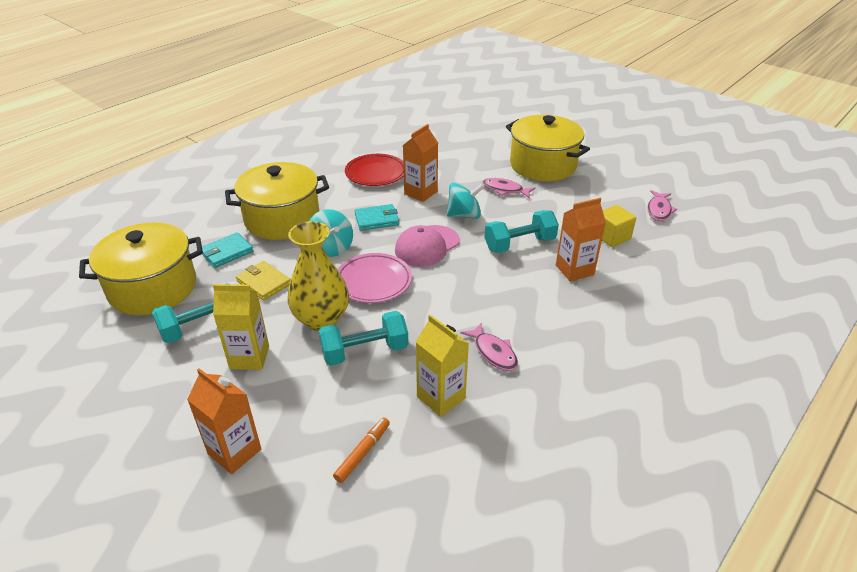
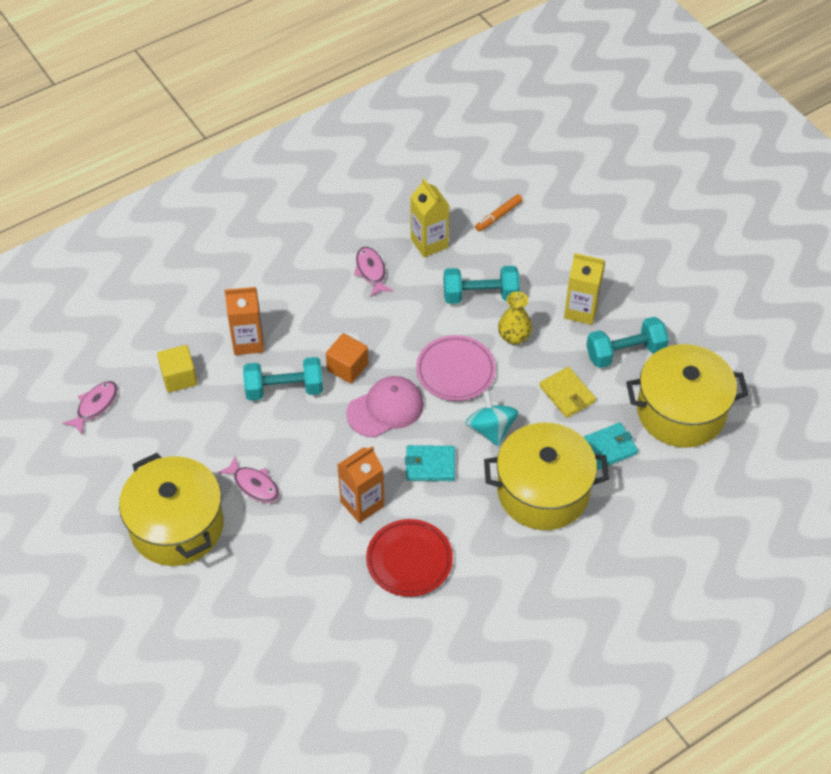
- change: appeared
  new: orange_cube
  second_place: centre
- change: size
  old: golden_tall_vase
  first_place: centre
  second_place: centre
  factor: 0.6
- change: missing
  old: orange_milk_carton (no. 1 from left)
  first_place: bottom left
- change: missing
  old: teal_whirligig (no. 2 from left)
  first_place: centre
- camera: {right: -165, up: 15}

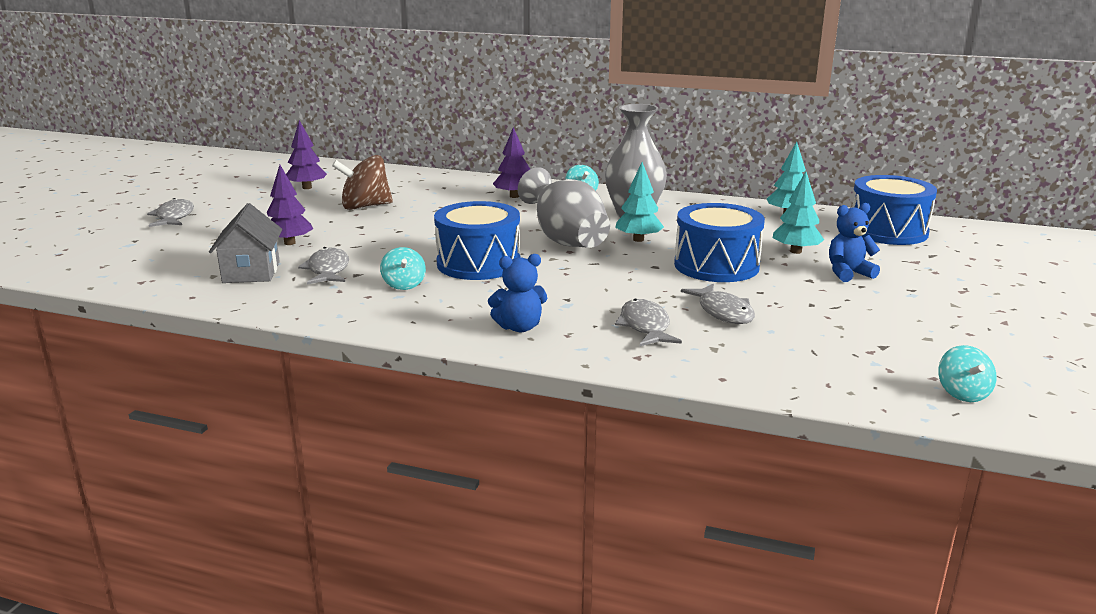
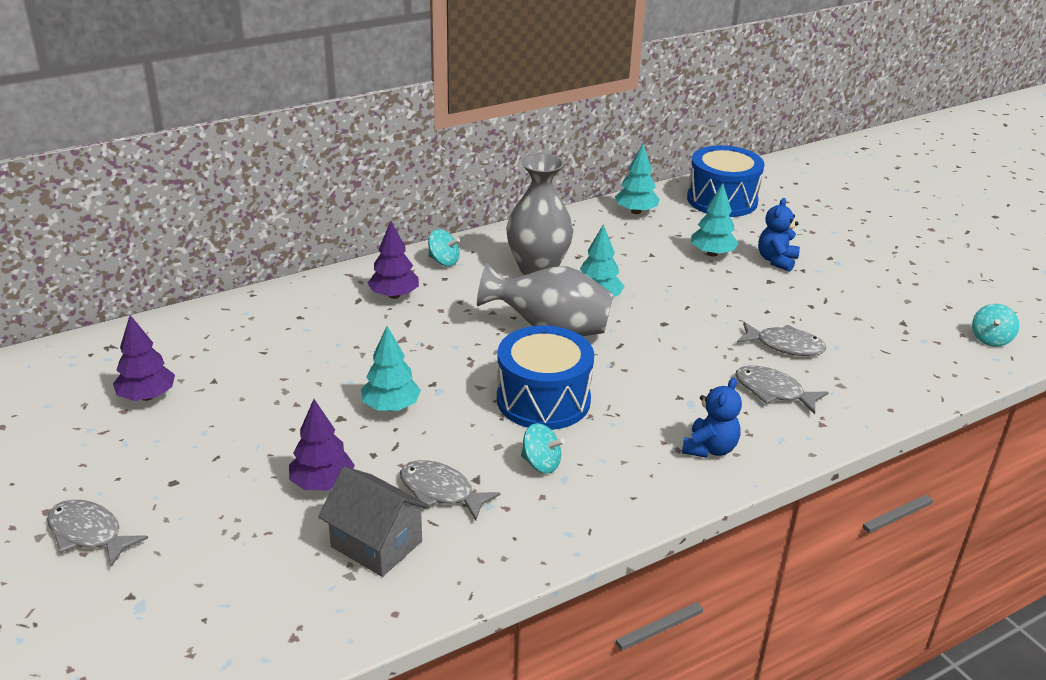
- change: appeared
  new: teal_toy_tree (no. 1 from left)
  second_place: centre
- change: spun
  old: teal_whirligig (no. 3 from left)
  first_place: middle right
  second_place: middle right
  degrees: 75
- change: missing
  old: dark_brown_whirligig
  first_place: top left
- change: missing
  old: royal_blue_drum (no. 2 from left)
  first_place: centre
- camera: {right: -50, up: 10}

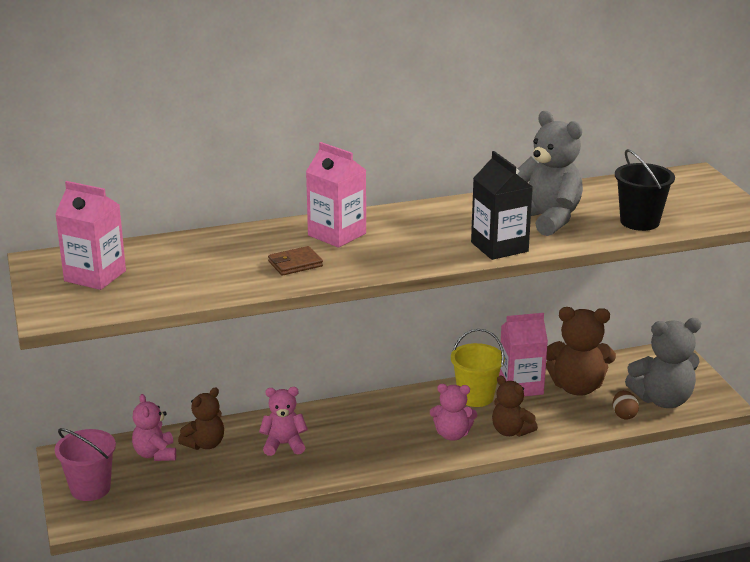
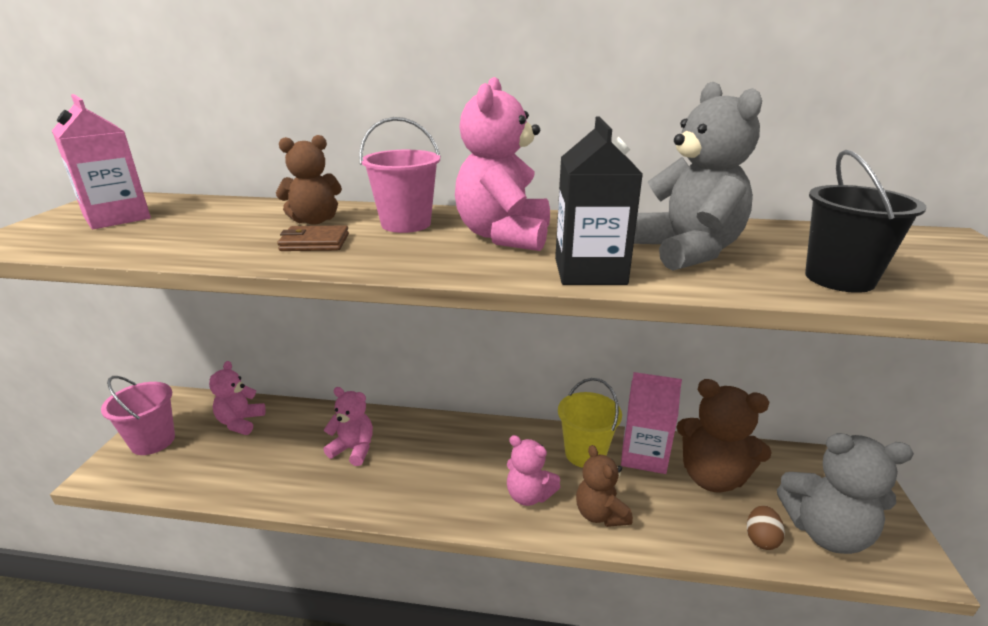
- change: relocated
  old: dark_brown_teddy (no. 1 from left)
  first_place: bottom left
  second_place: top left
- change: exchanged
  old: rose-pink_milk_carton (no. 2 from left)
  new: rose-pink_pail (no. 2 from left)
  first_place: centre
  second_place: top centre
- change: appeared
  new: rose-pink_teddy (no. 3 from left)
  second_place: top centre
- camera: {right: 25, up: 0}

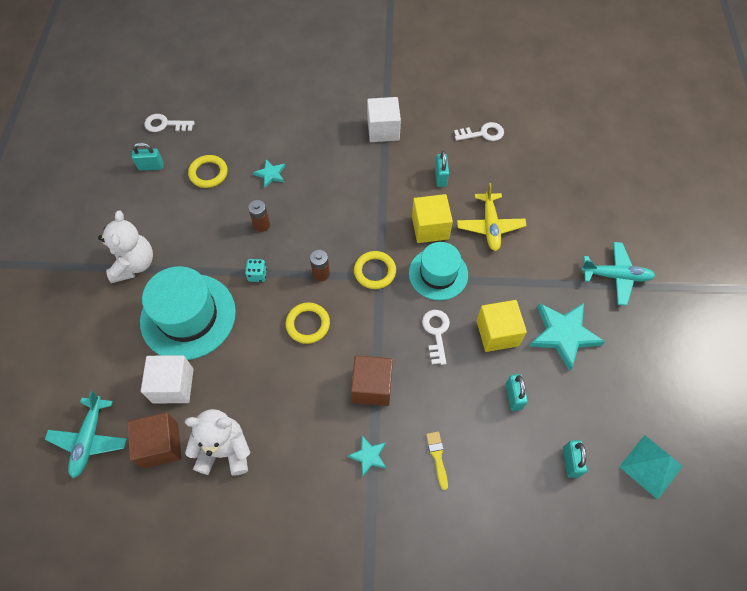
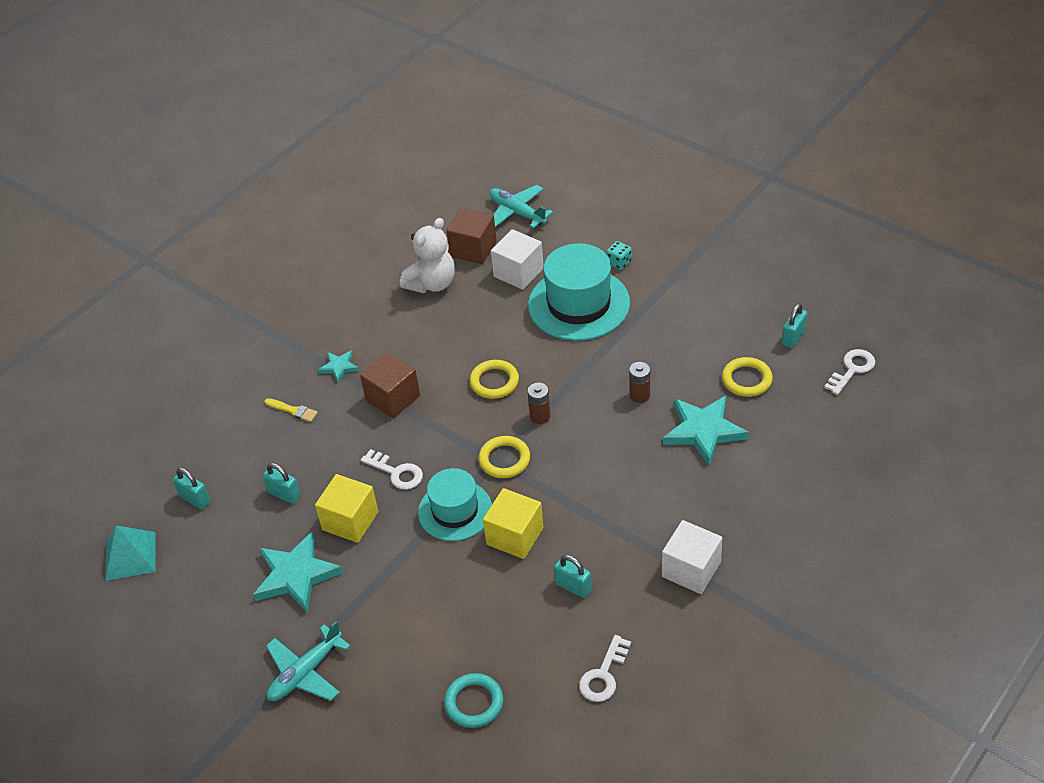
- change: appeared
  new: teal_torus
  second_place: bottom centre
- change: relocated
  old: teal_die
  first_place: centre
  second_place: top centre
- change: size
  old: teal_star (no. 1 from left in the first image)
  first_place: top centre
  second_place: middle right
  factor: 1.96
- change: missing
  old: snow-white_teddy (no. 1 from left)
  first_place: middle left
- change: missing
  old: golden_toy_plane
  first_place: centre
- camera: {right: 130, up: -15}

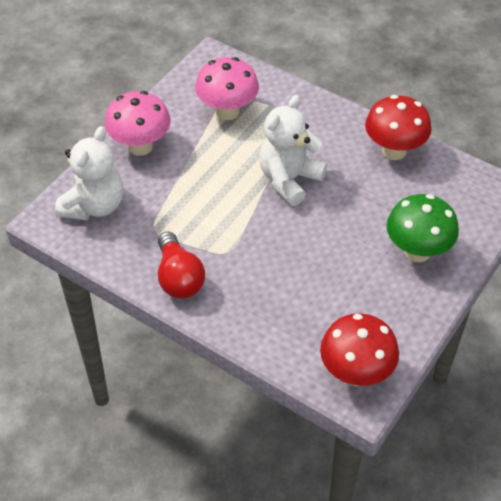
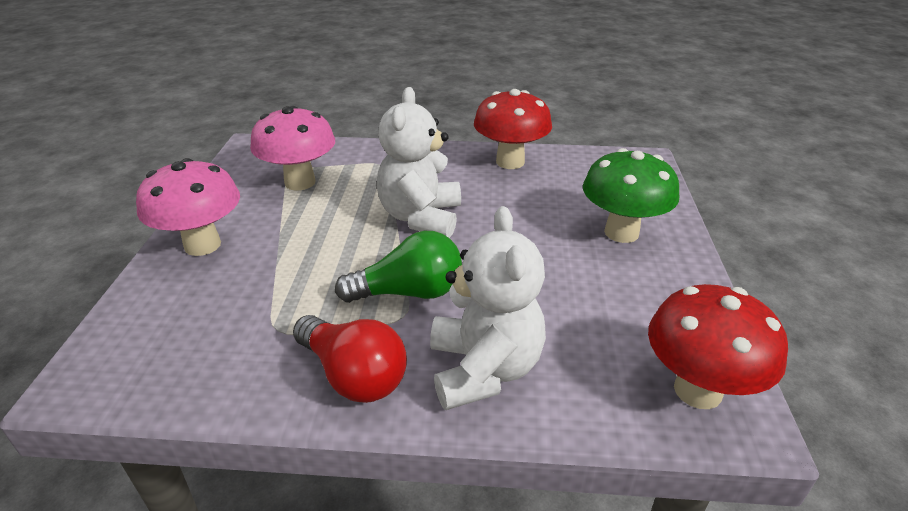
- change: appeared
  new: leaf-green_bulb
  second_place: centre
- change: relocated
  old: snow-white_teddy (no. 1 from left in the first image)
  new: snow-white_teddy (no. 2 from left)
  first_place: middle left
  second_place: centre
- camera: {right: -30, up: -15}

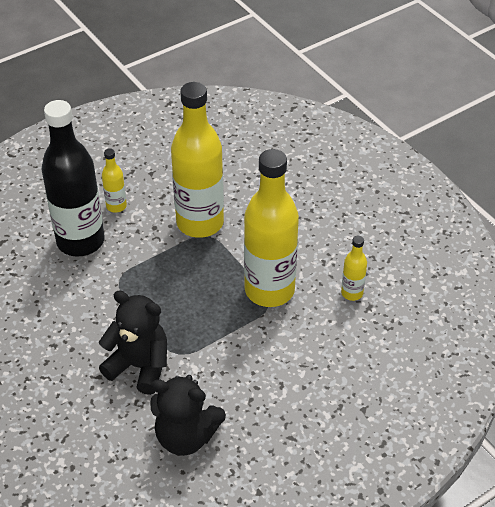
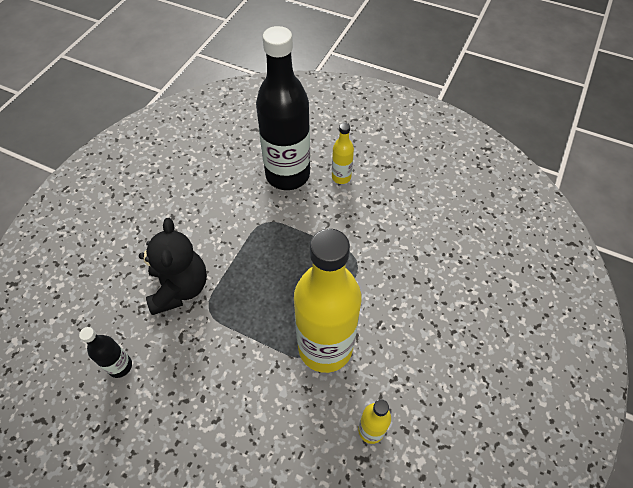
- change: exchanged
  old: black_teddy (no. 2 from left)
  new: black_flask (no. 1 from left)
  first_place: bottom centre
  second_place: bottom left
- change: missing
  old: golden_flask (no. 2 from left)
  first_place: top centre
- camera: {right: 60, up: 10}

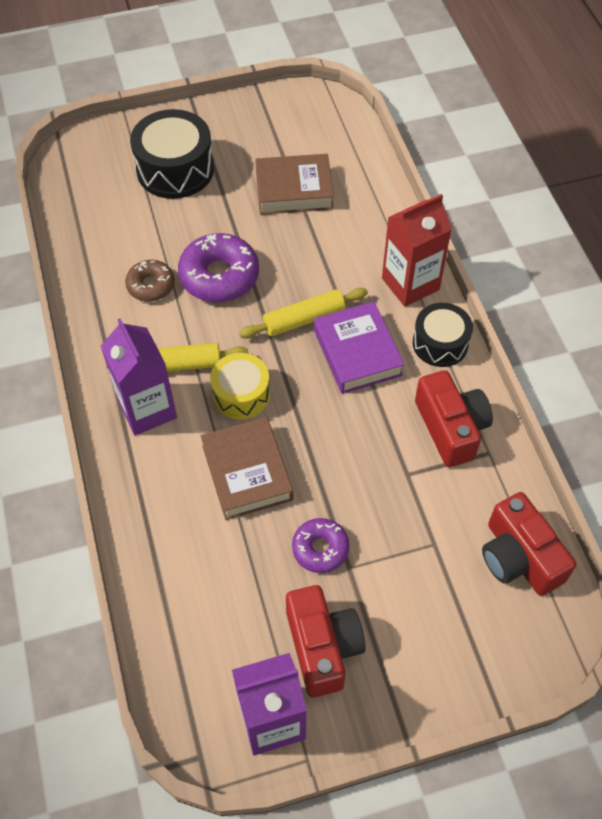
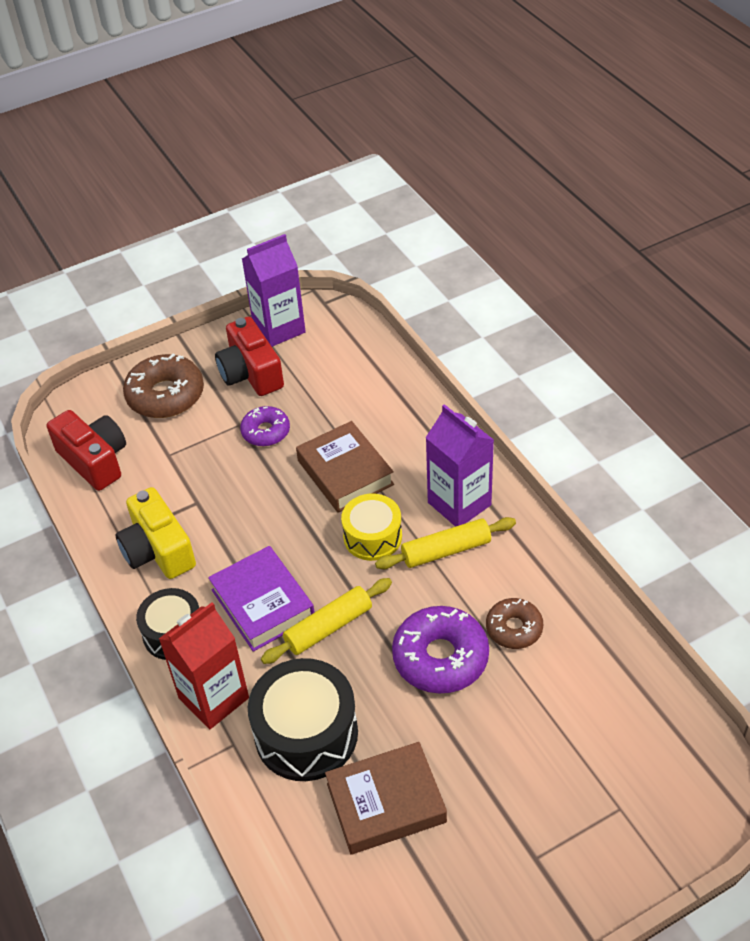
- change: colour
  old: scarlet_compact_camera (no. 2 from left)
  new: golden_compact_camera
  first_place: middle right
  second_place: middle left
- change: appeared
  new: dark_brown_donut (no. 1 from left)
  second_place: middle left
- change: relocated
  old: black_drum (no. 1 from left in the first image)
  new: black_drum (no. 2 from left)
  first_place: top left
  second_place: bottom centre
- camera: {right: 170, up: -10}

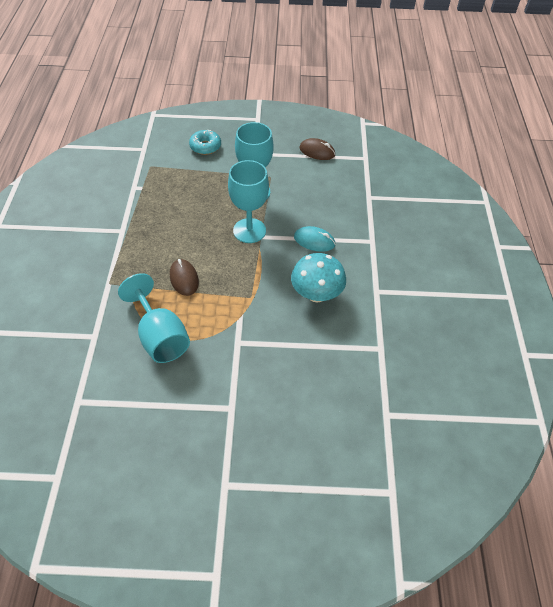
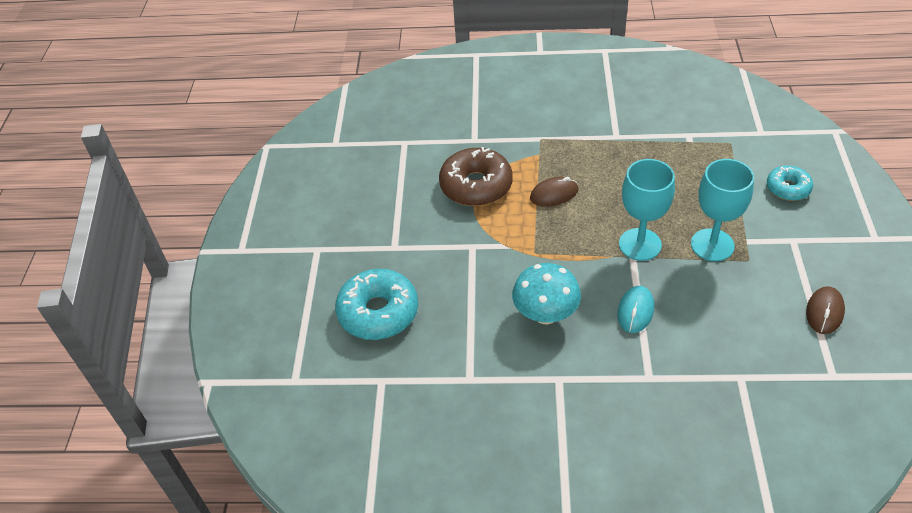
- change: appeared
  new: teal_donut (no. 1 from left)
  second_place: centre
- change: exchanged
  old: teal_wine_glass (no. 1 from left)
  new: dark_brown_donut
  first_place: middle left
  second_place: centre
- camera: {right: 95, up: -5}

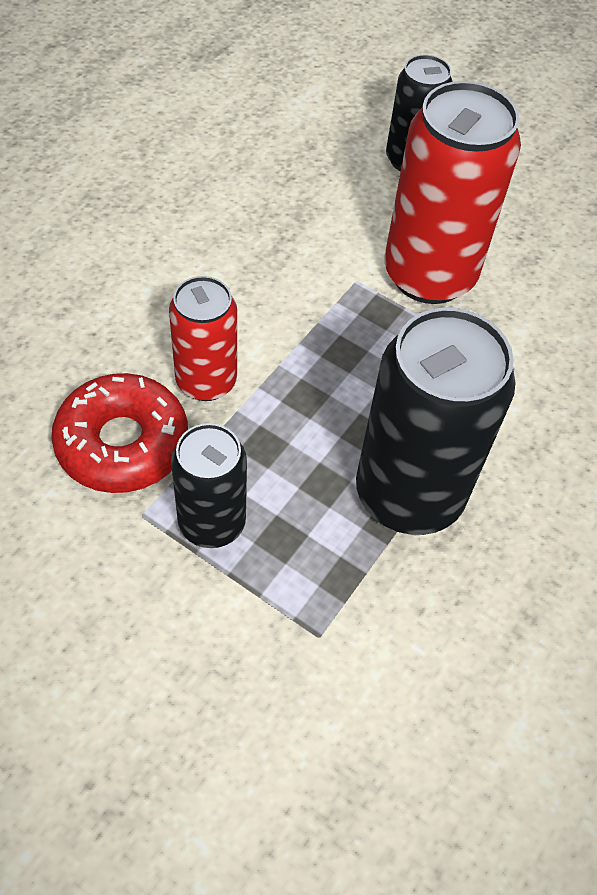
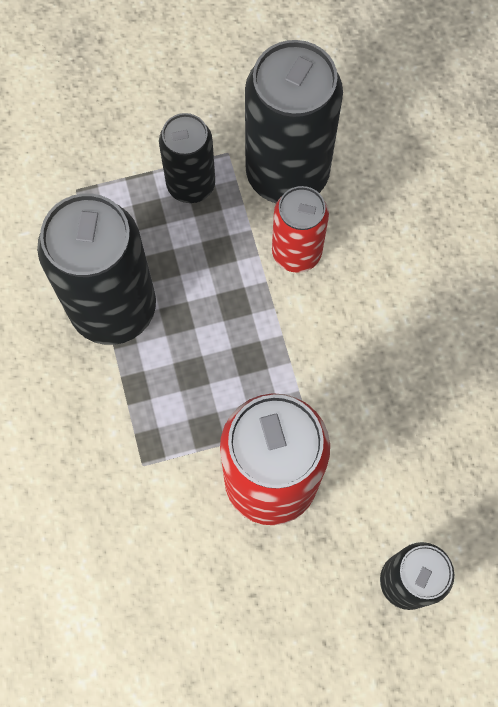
- change: exchanged
  old: scarlet_donut
  new: black_soda_can (no. 3 from left)
  first_place: middle left
  second_place: top centre
- camera: {right: 135, up: 15}

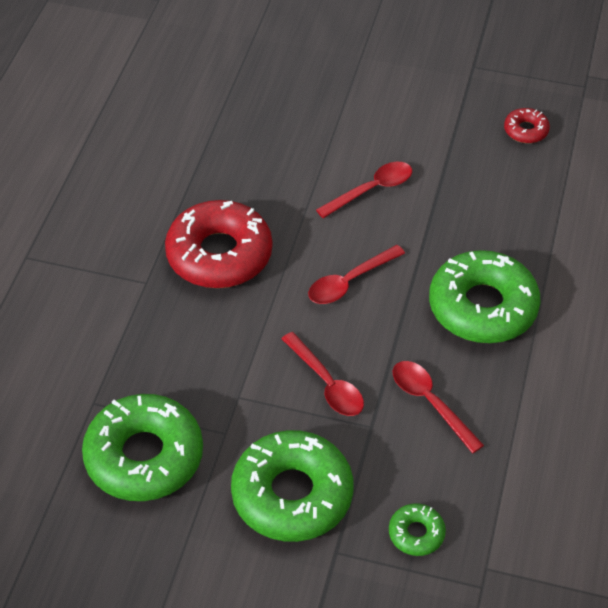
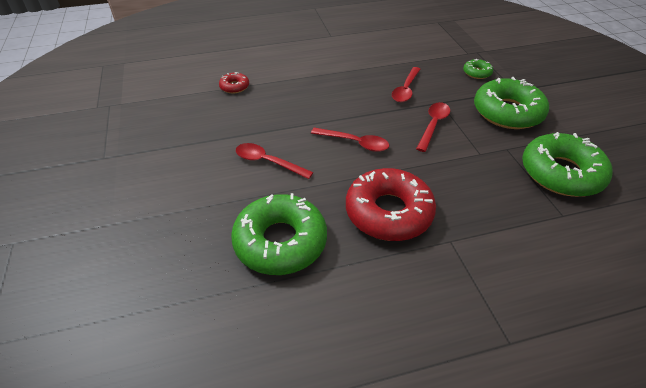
- change: relocated
  old: scarlet_donut (no. 2 from left in the first image)
  new: scarlet_donut (no. 1 from left)
  first_place: top right
  second_place: top centre
- change: relocated
  old: leaf-green_donut (no. 4 from left in the first image)
  new: leaf-green_donut (no. 1 from left)
  first_place: middle right
  second_place: centre
- camera: {right: -120, up: -5}

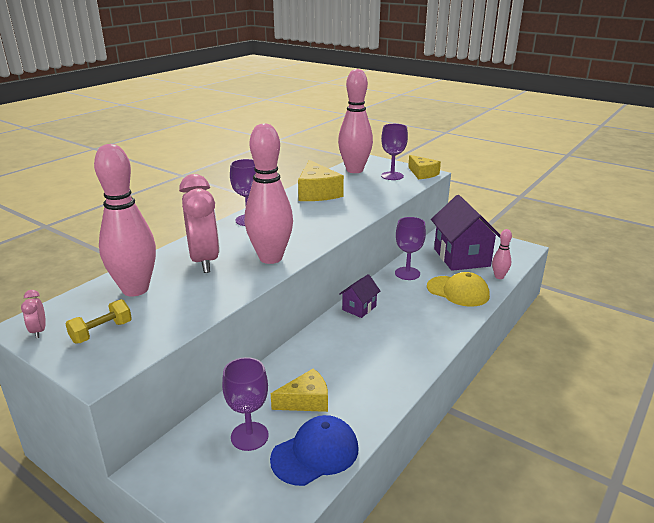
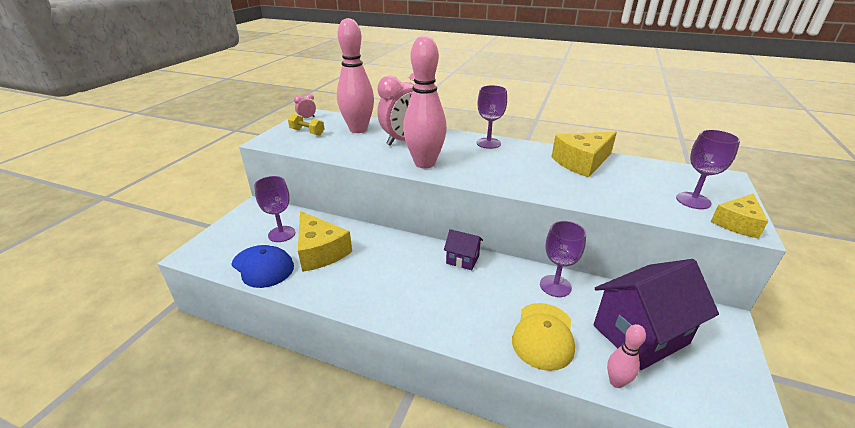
- change: size
  old: golden_cheese_wedge (no. 1 from left)
  first_place: bottom centre
  second_place: centre
  factor: 1.52
- change: missing
  old: rose-pink_tenpin (no. 3 from left)
  first_place: top centre
- camera: {right: 75, up: 5}

